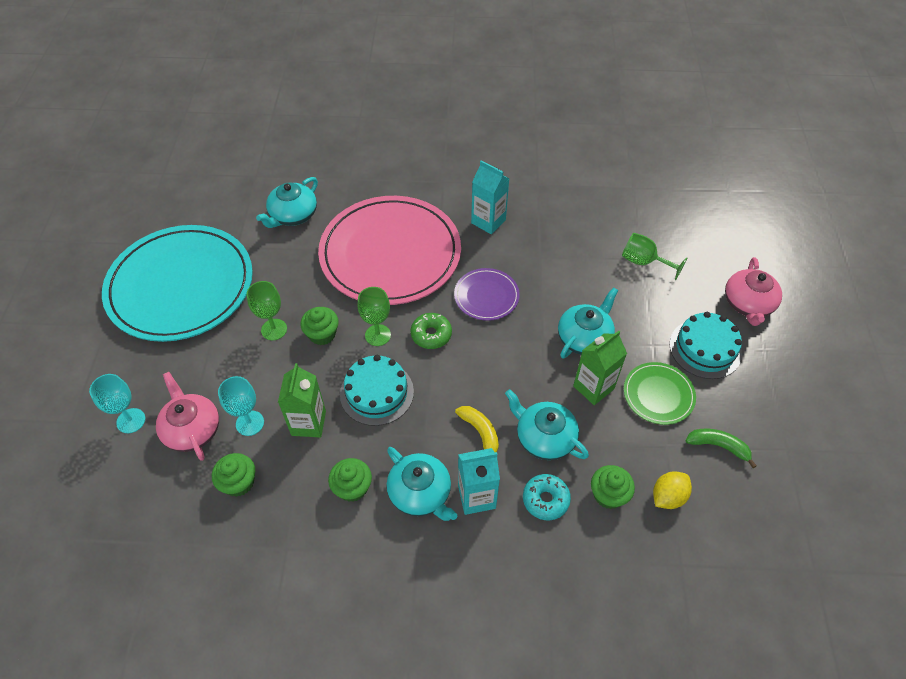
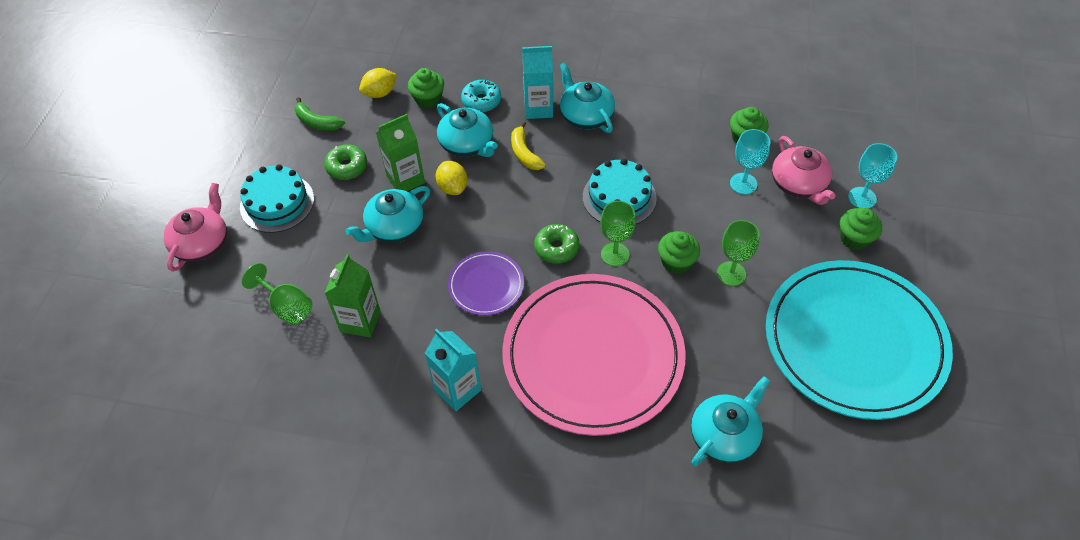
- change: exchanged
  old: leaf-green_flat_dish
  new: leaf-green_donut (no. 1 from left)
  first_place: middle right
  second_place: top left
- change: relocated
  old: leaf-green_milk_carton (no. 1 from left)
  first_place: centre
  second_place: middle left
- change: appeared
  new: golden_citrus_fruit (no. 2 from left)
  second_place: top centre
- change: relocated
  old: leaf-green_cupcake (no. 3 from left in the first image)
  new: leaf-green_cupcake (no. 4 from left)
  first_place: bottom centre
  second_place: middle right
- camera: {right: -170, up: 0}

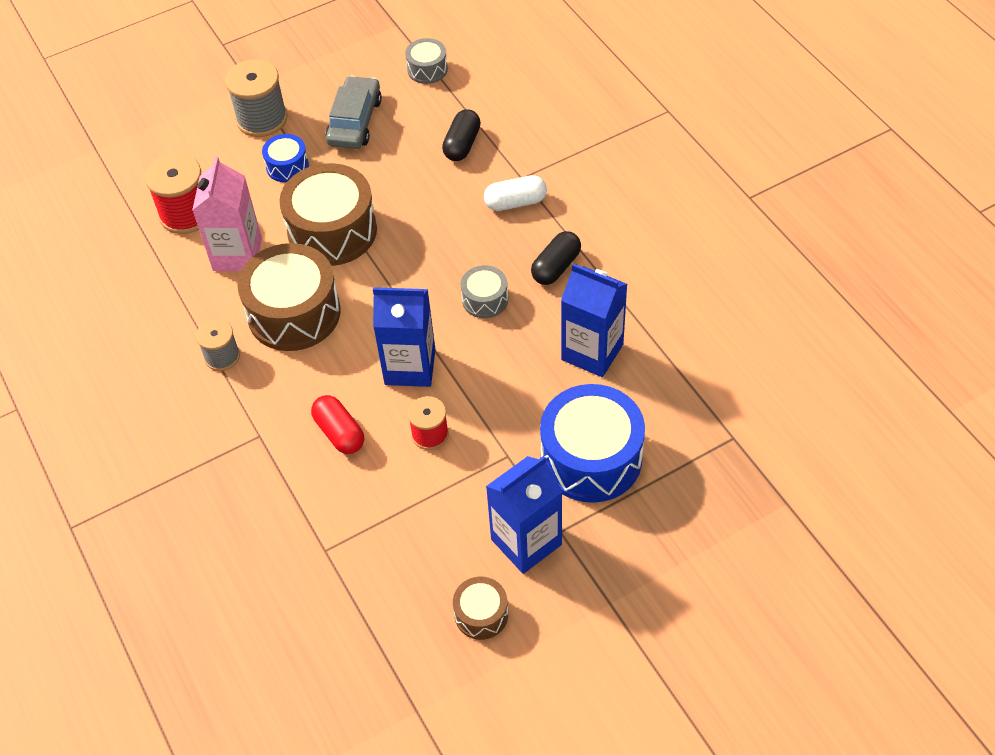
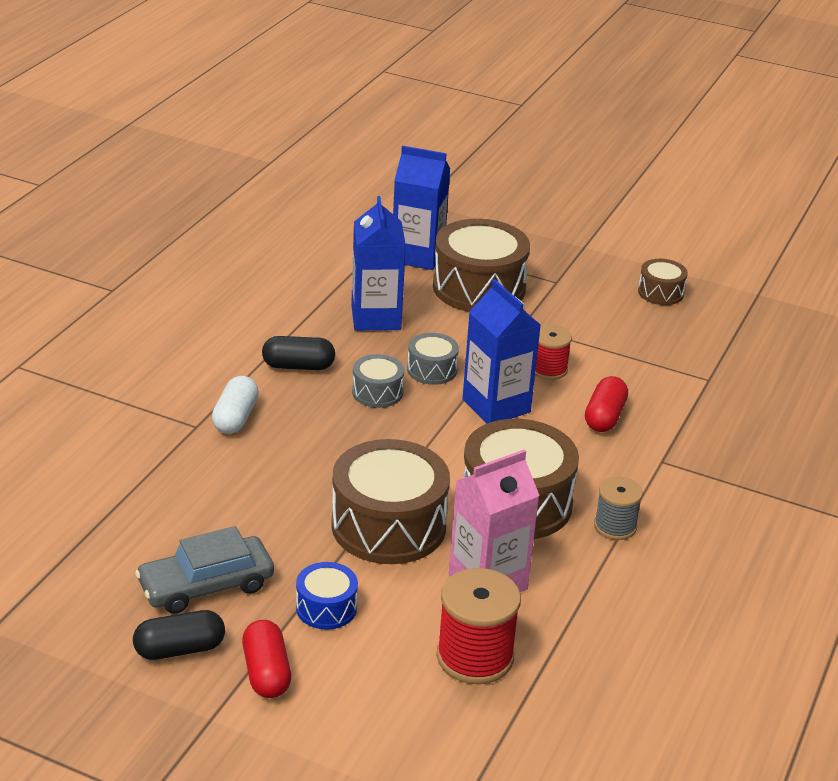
- change: relocated
  old: black_pill_shape (no. 1 from left)
  first_place: top centre
  second_place: bottom left
- change: spun
  old: snow-white_pill_shape
  first_place: top centre
  second_place: middle left
  degrees: 60
- change: exchanged
  old: grey_bobbin (no. 2 from left)
  new: scarlet_pill_shape (no. 1 from left)
  first_place: top left
  second_place: bottom left
- change: relocated
  old: royal_blue_milk_carton (no. 2 from left)
  first_place: bottom centre
  second_place: top centre
- change: relocated
  old: grey_drum (no. 1 from left in the first image)
  new: grey_drum (no. 2 from left)
  first_place: top centre
  second_place: centre
- change: colour
  old: royal_blue_drum (no. 2 from left)
  new: dark_brown_drum (no. 2 from left)
  first_place: centre
  second_place: centre
- camera: {right: -130, up: -20}

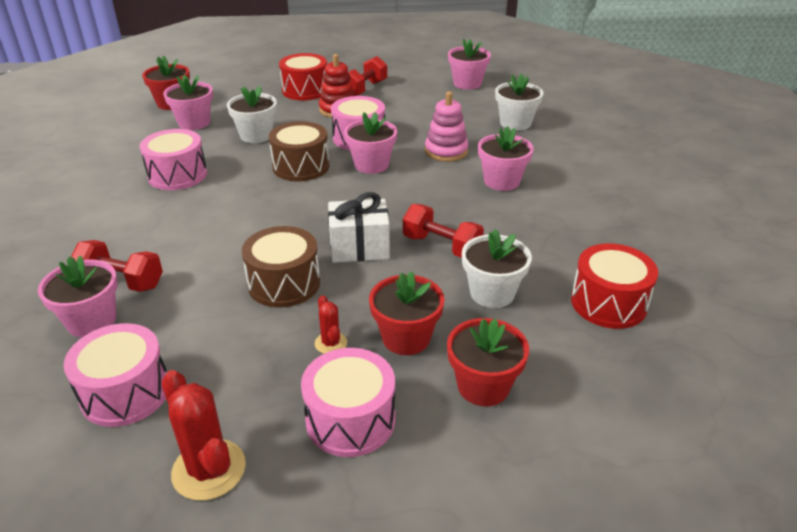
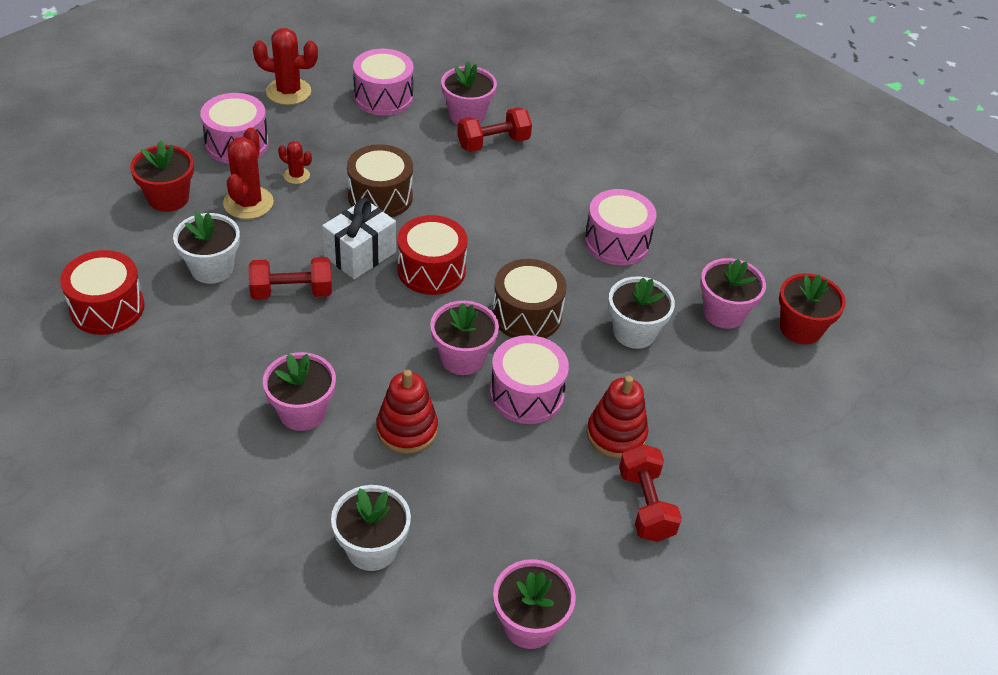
- change: exchanged
  old: scarlet_flower_pot (no. 2 from left)
  new: scarlet_saguaro_cactus (no. 1 from left)
  first_place: centre
  second_place: top left
- change: colour
  old: rose-pink_stacking_rings
  new: scarlet_stacking_rings (no. 1 from left)
  first_place: top centre
  second_place: centre
- change: relocated
  old: scarlet_drum (no. 1 from left in the first image)
  new: scarlet_drum (no. 2 from left)
  first_place: top centre
  second_place: centre
- camera: {right: 135, up: 10}

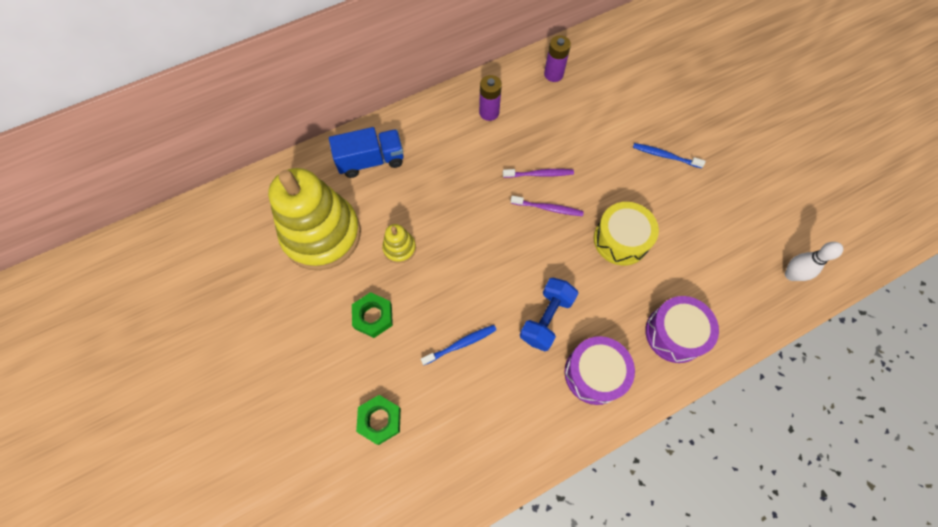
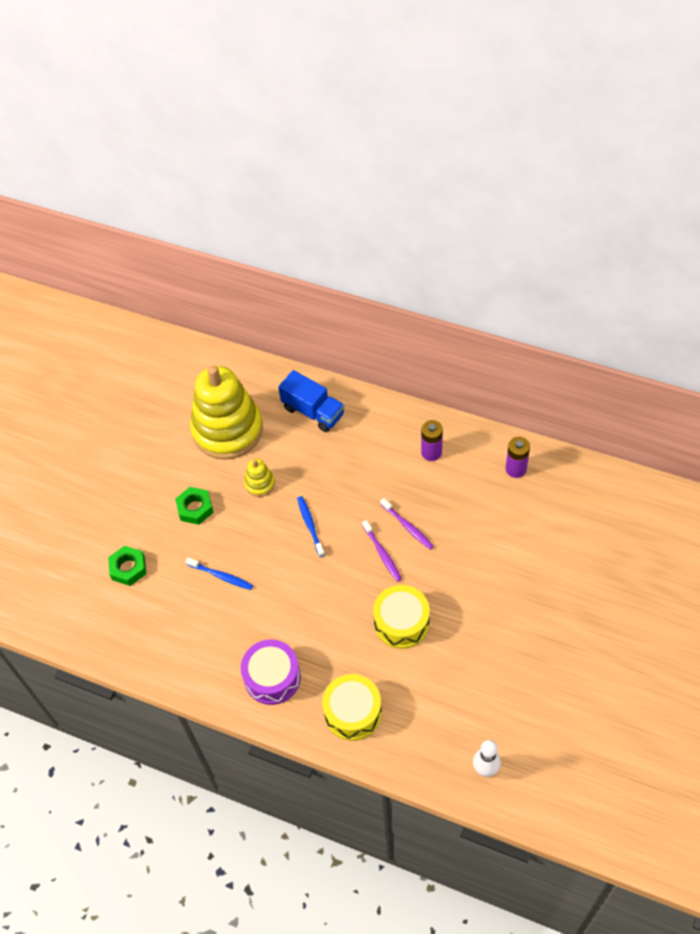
- change: relocated
  old: royal_blue_toothbrush (no. 2 from left)
  first_place: top right
  second_place: centre
- change: colour
  old: royal_purple_drum (no. 2 from left)
  new: golden_drum (no. 1 from left)
  first_place: middle right
  second_place: bottom centre
- change: missing
  old: royal_blue_hand_weight
  first_place: centre
- camera: {right: 55, up: -10}

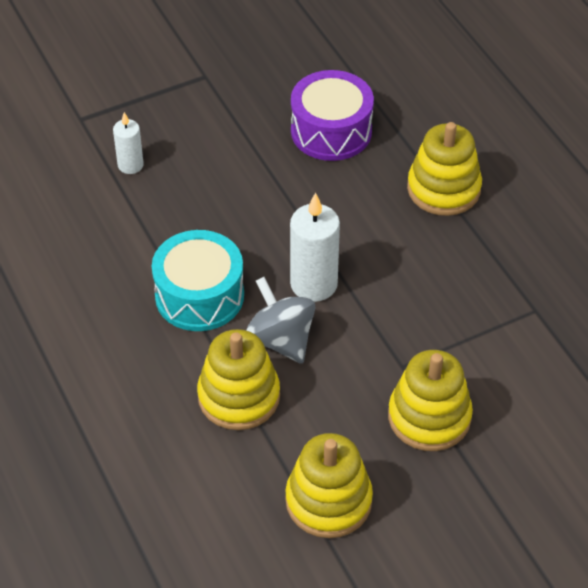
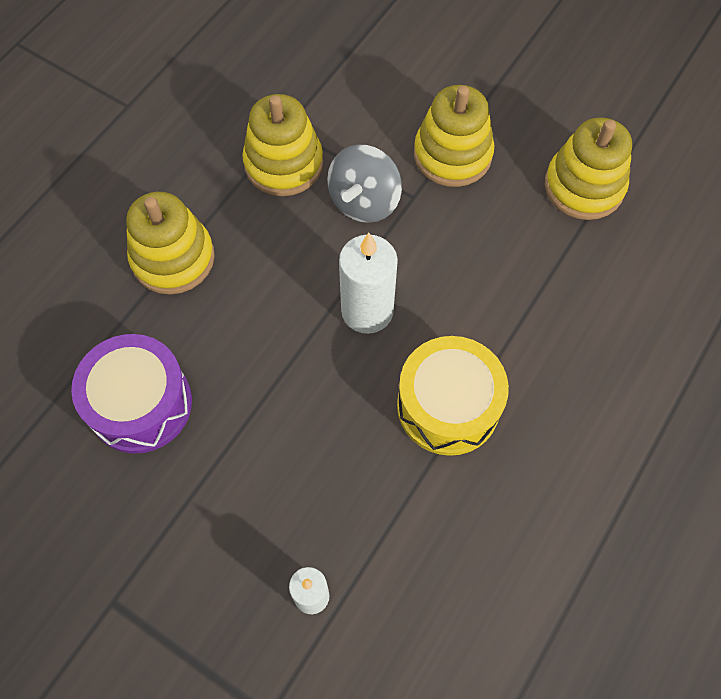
- change: relocated
  old: golden_stacking_rings (no. 1 from left in the first image)
  new: golden_stacking_rings (no. 2 from left)
  first_place: centre
  second_place: top centre
- change: relocated
  old: grey_whirligig
  first_place: centre
  second_place: top centre
- change: colour
  old: teal_drum
  new: golden_drum
  first_place: centre
  second_place: centre
- camera: {right: -120, up: 15}

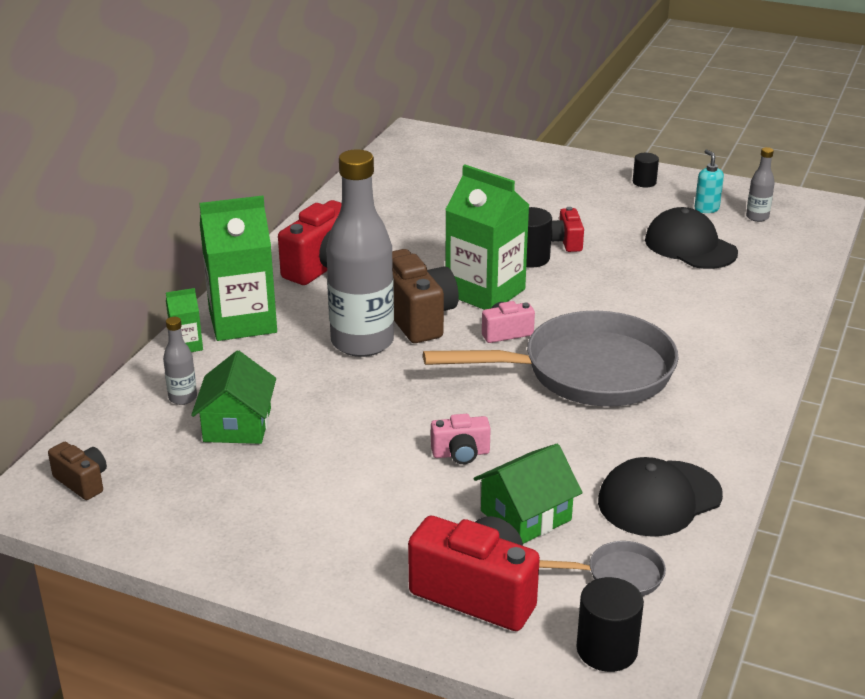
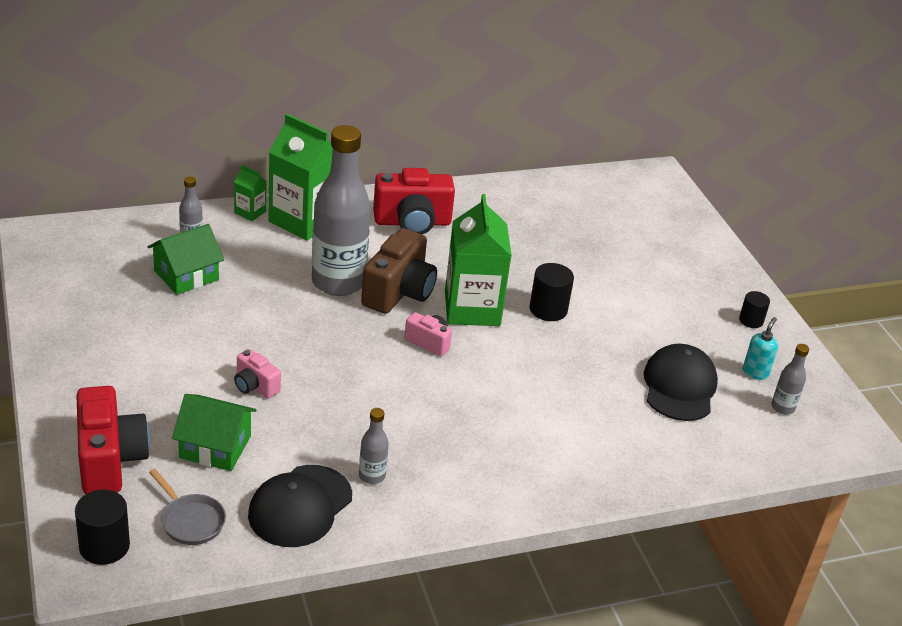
- change: spun
  old: black_peaked_cap (no. 1 from left)
  first_place: bottom right
  second_place: bottom left
  degrees: -75
- change: appeared
  new: grey_flask (no. 3 from left)
  second_place: bottom centre
- change: missing
  old: dark_brown_compact_camera (no. 1 from left)
  first_place: bottom left
- change: missing
  old: grey_frying_pan (no. 1 from left)
  first_place: centre
- change: missing
  old: scarlet_compact_camera (no. 3 from left)
  first_place: top centre
- camera: {right: 45, up: 5}

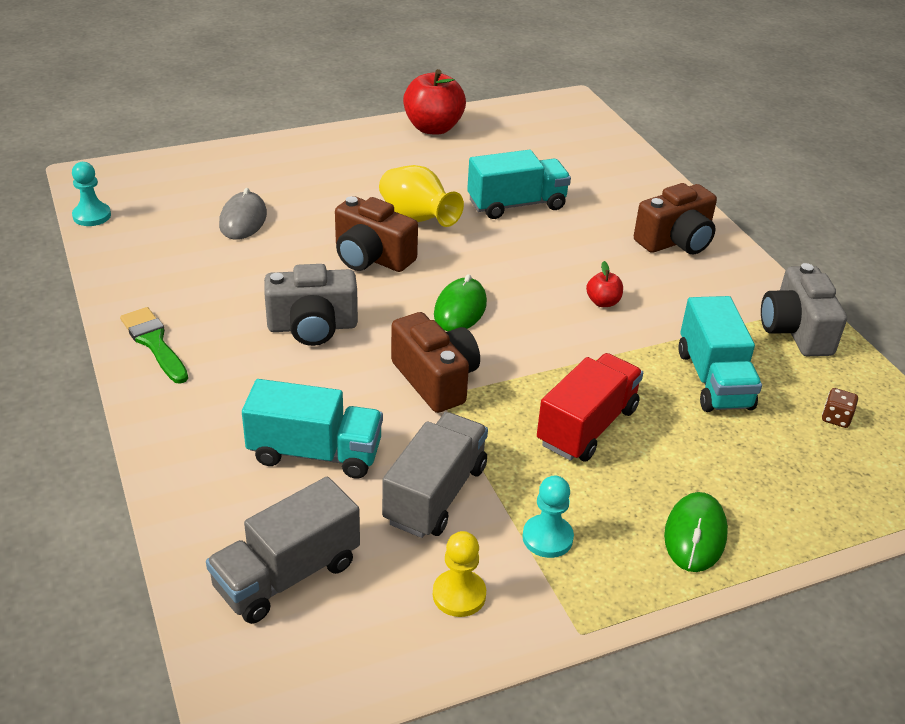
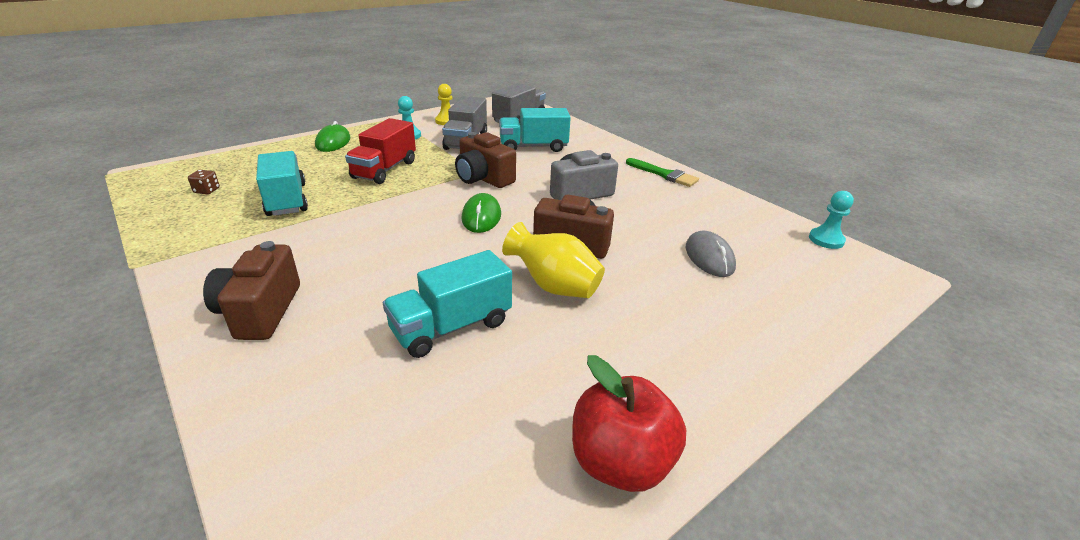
- change: spun
  old: dark_brown_compact_camera (no. 3 from left in the first image)
  first_place: top right
  second_place: middle left
  degrees: -45
- change: missing
  old: scarlet_toy_apple (no. 2 from left)
  first_place: middle right
- change: missing
  old: grey_compact_camera (no. 2 from left)
  first_place: middle right
- camera: {right: 165, up: -5}

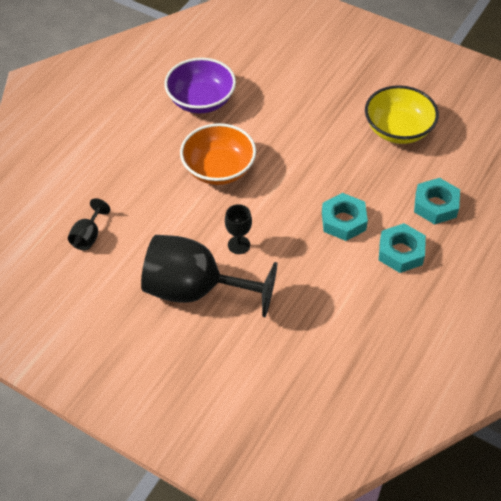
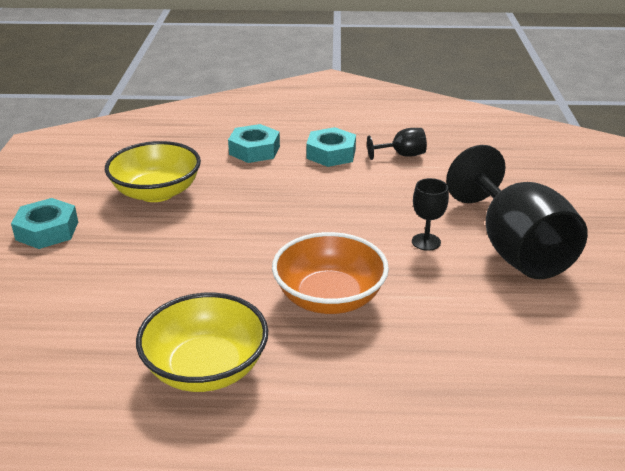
- change: relocated
  old: teal_hex_nut (no. 1 from left)
  first_place: middle right
  second_place: middle left
- change: colour
  old: royal_purple_serving_bowl
  new: golden_serving_bowl (no. 2 from left)
  first_place: top centre
  second_place: bottom left
- change: relocated
  old: black_wine_glass (no. 1 from left)
  first_place: middle left
  second_place: top centre
- camera: {right: -120, up: -20}

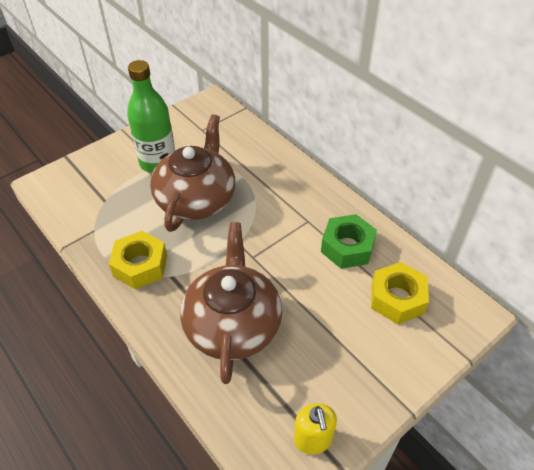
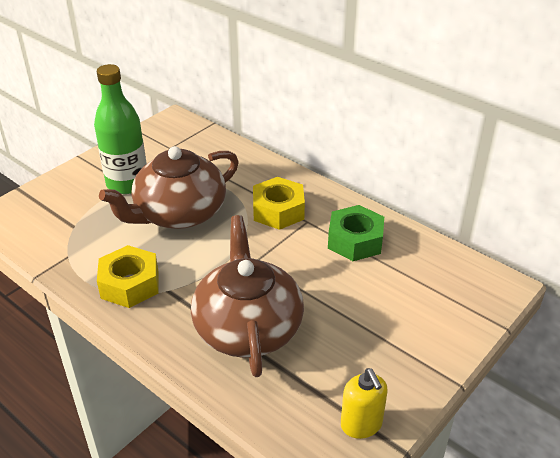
- change: spun
  old: dark_brown_teapot (no. 1 from left)
  first_place: centre
  second_place: middle left
  degrees: -135
- change: relocated
  old: golden_hex_nut (no. 2 from left)
  first_place: middle right
  second_place: centre
- camera: {right: -10, up: -10}

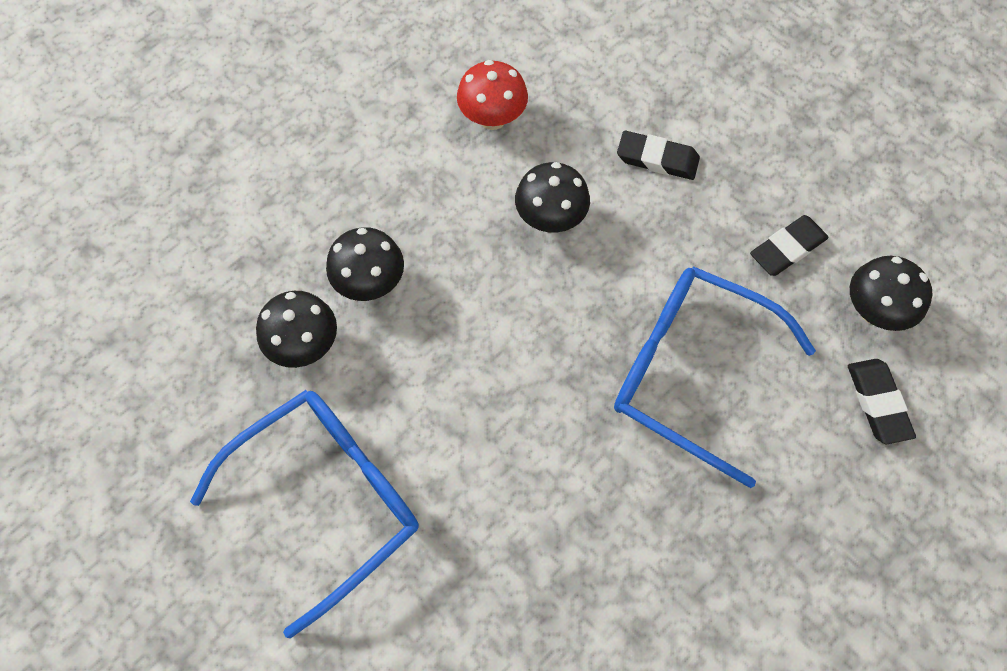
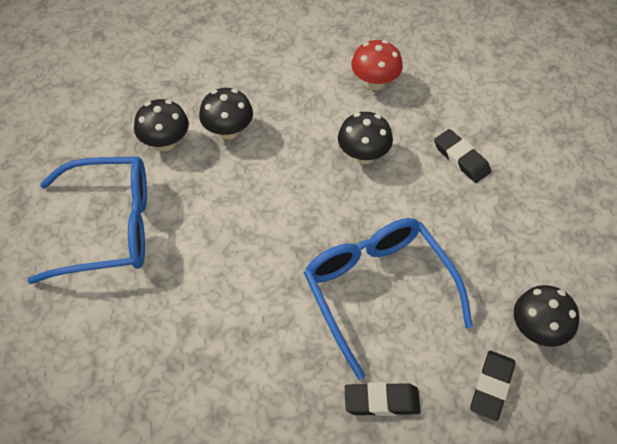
- change: relocated
  old: black_gum_eraser (no. 2 from left in the first image)
  new: black_gum_eraser (no. 1 from left)
  first_place: middle right
  second_place: bottom centre
- camera: {right: 35, up: -10}

